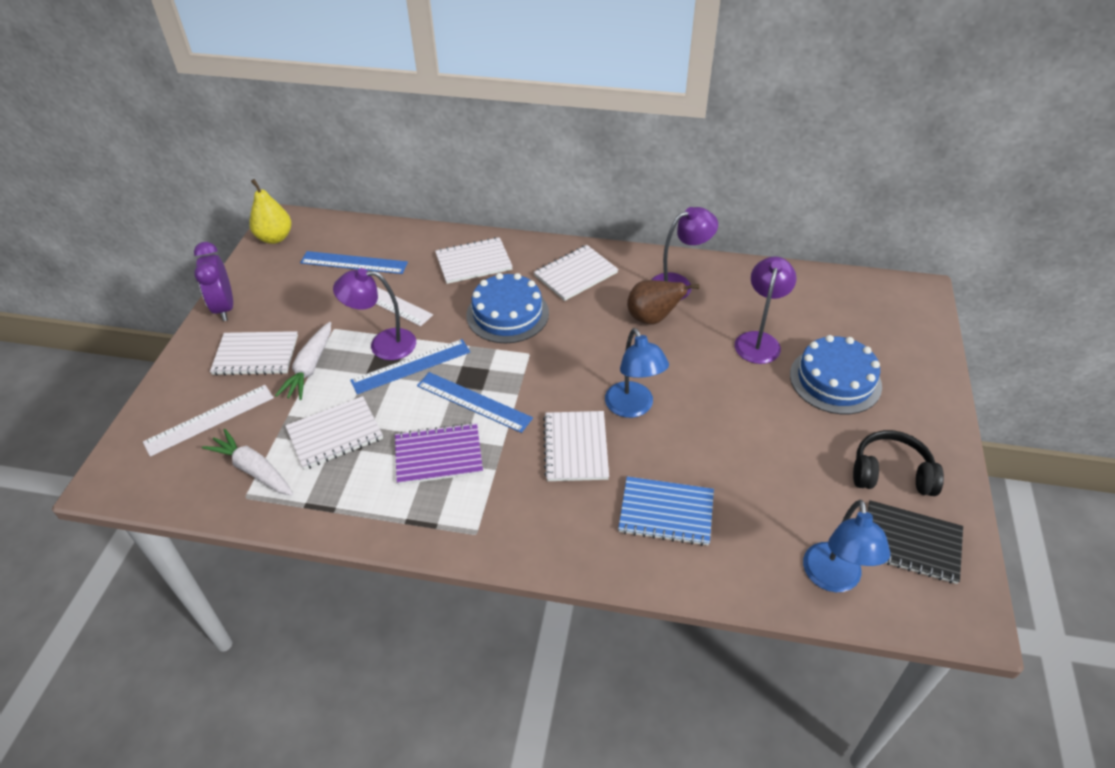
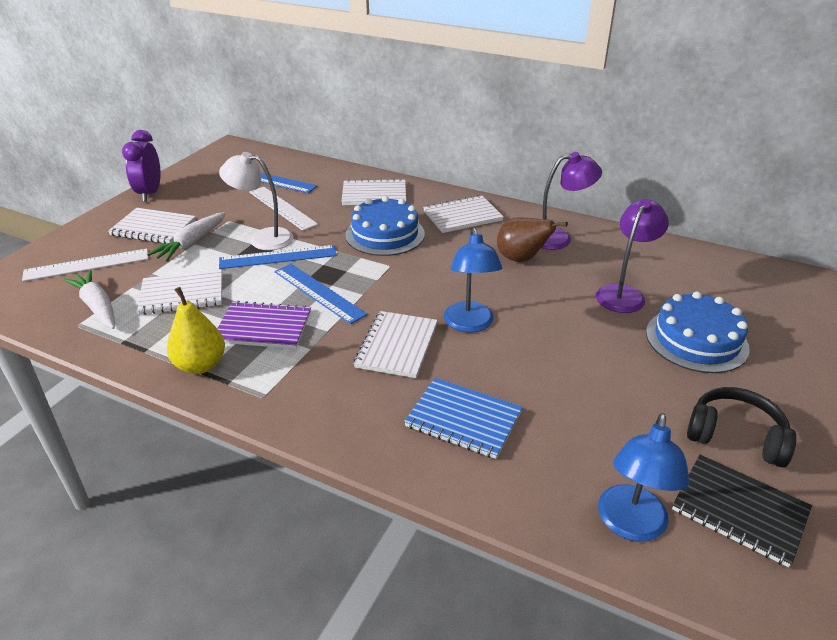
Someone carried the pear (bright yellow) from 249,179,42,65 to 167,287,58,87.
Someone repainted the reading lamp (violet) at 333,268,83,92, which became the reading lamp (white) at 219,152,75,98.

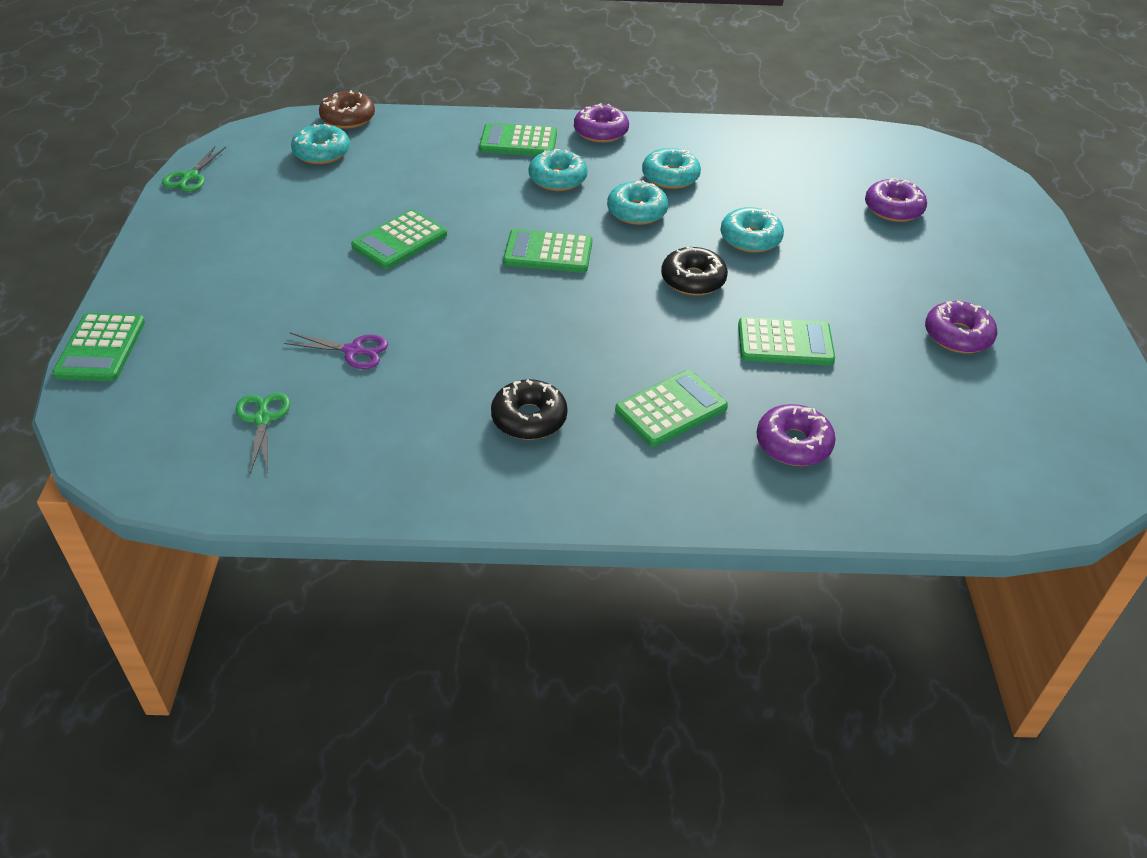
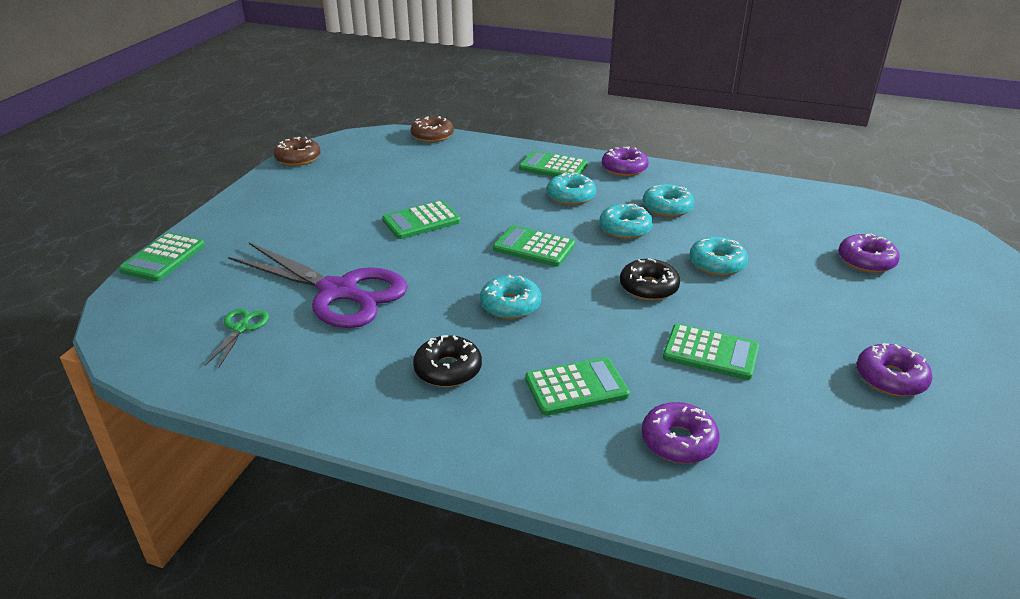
Someone swapped the scissors (leaf-green) at 162,146,64,46 for the donut (brown) at 274,137,47,29.
Someone scaled the scissors (violet) at 284,333,104,36 by 2.37.
Someone carried the donut (turquoise) from 291,124,59,40 to 480,275,61,44.

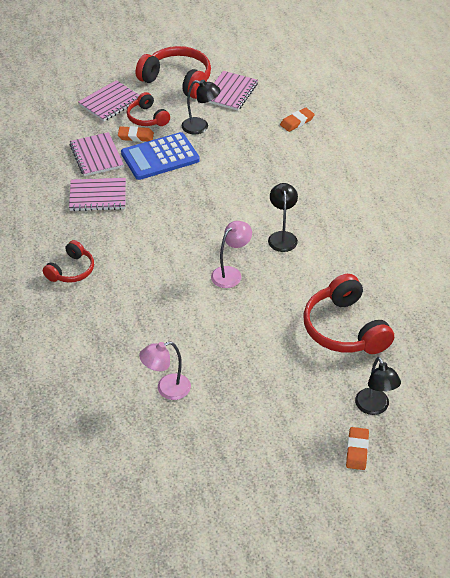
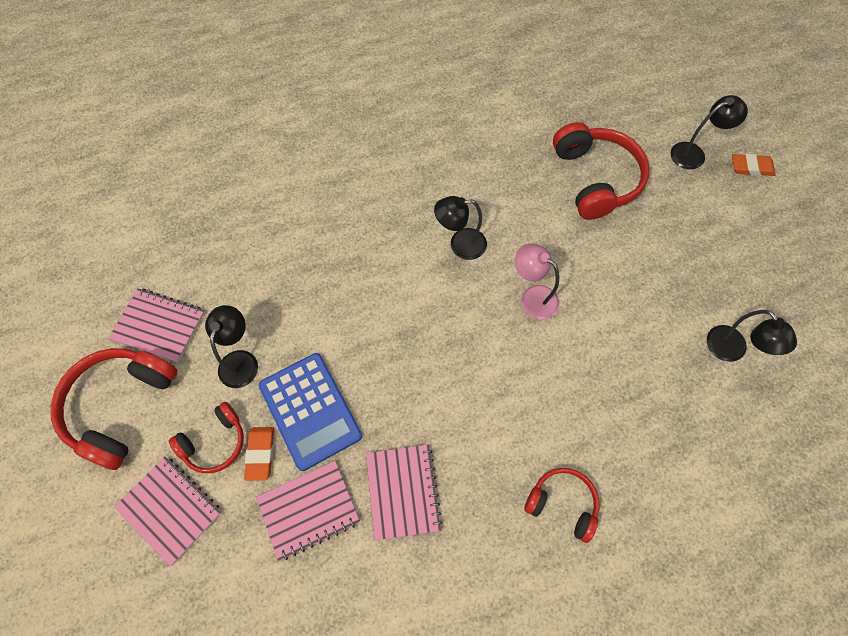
Someone repainted the reading lamp (pink) at 139,341,52,59, which became the reading lamp (black) at 707,310,90,52.
Someone took away the pencil eraser (bright orange) at 280,108,35,24.
Someone rotated the headset (red) at 303,274,91,80 by 75 degrees counterclockwise.

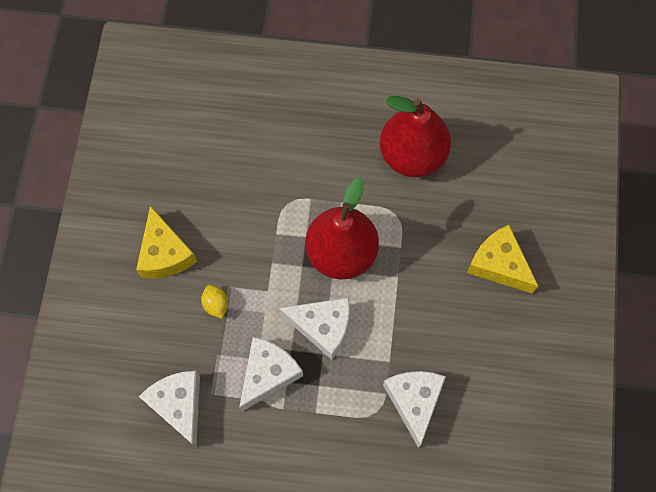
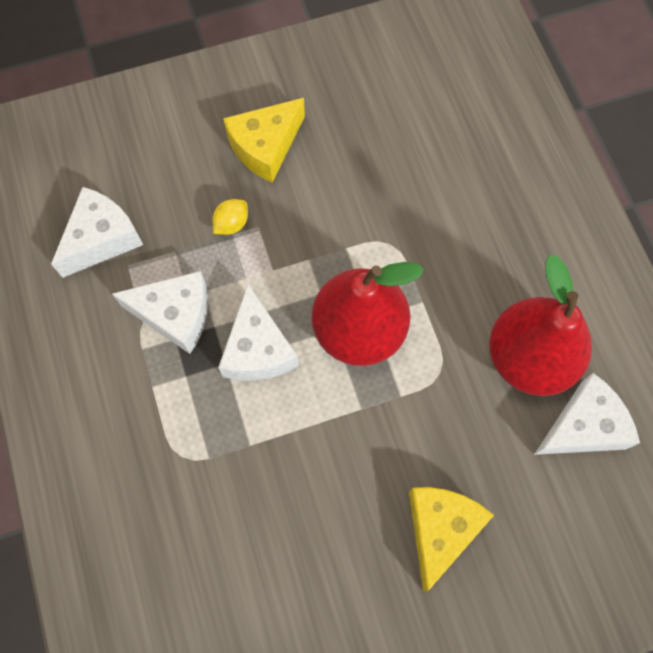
Someone carried the cheese (white) from 383,371,63,77 to 534,373,106,82.

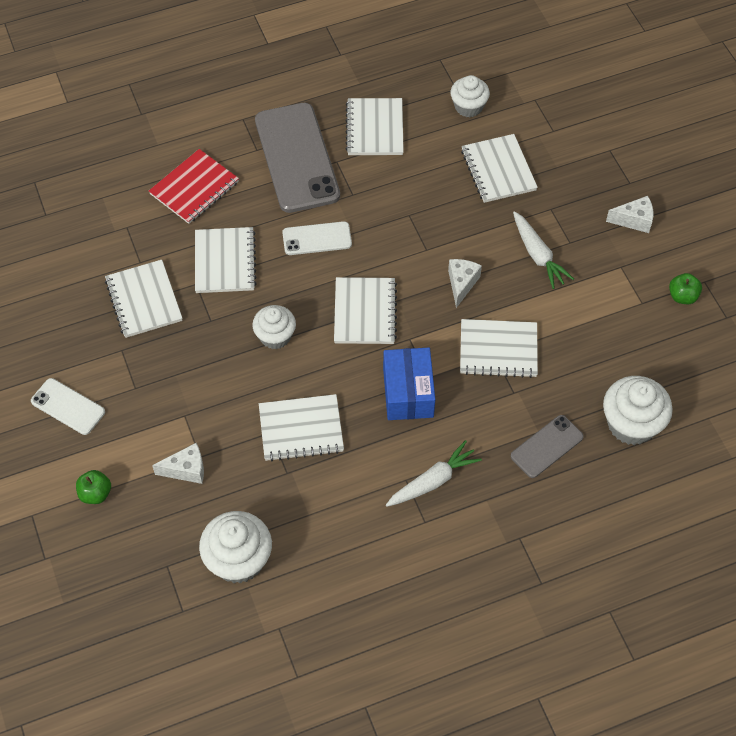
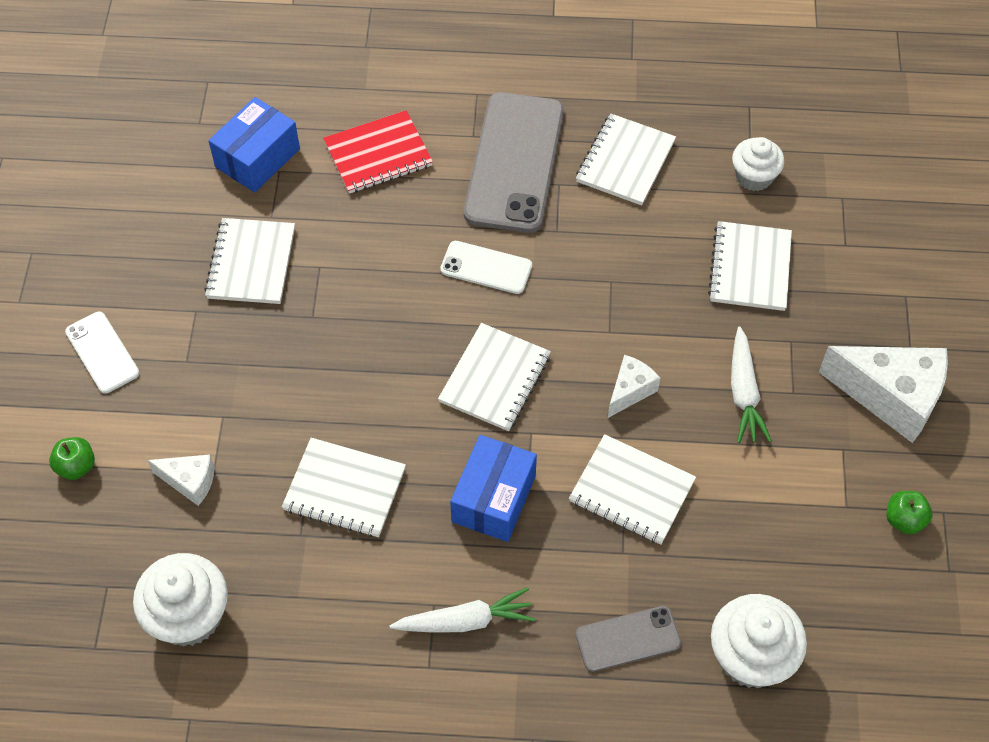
Someone took away the notepad (white) at 195,227,62,66.
Someone took away the muffin (white) at 252,305,44,44.
Someone scaled the cheese (white) at 606,196,47,37 by 1.93.
Someone put down the box (royal blue) at 208,97,92,95.

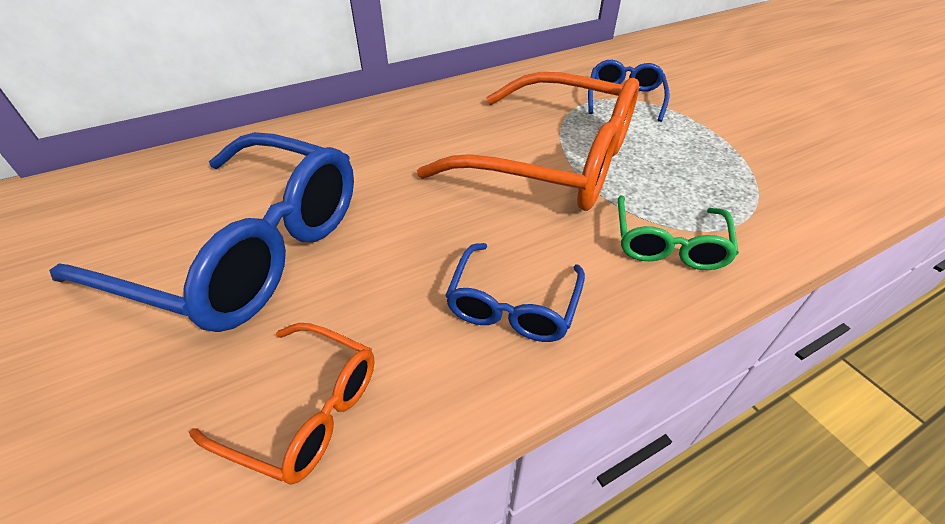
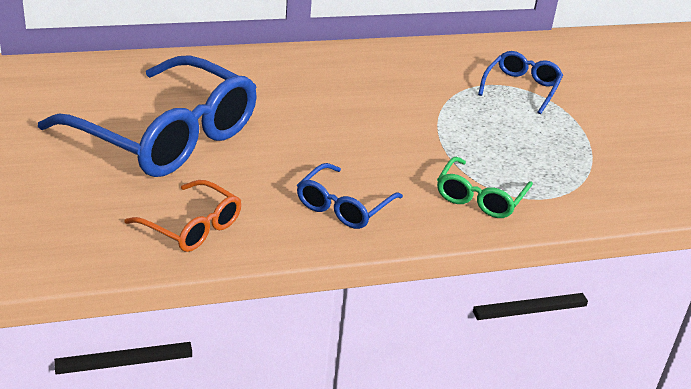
Someone took away the eyeglasses (bright orange) at 417,72,222,139.

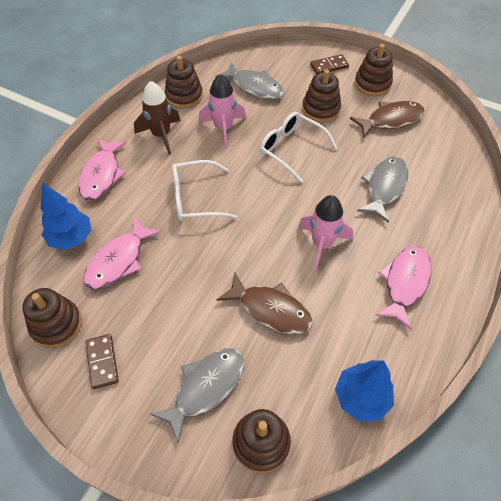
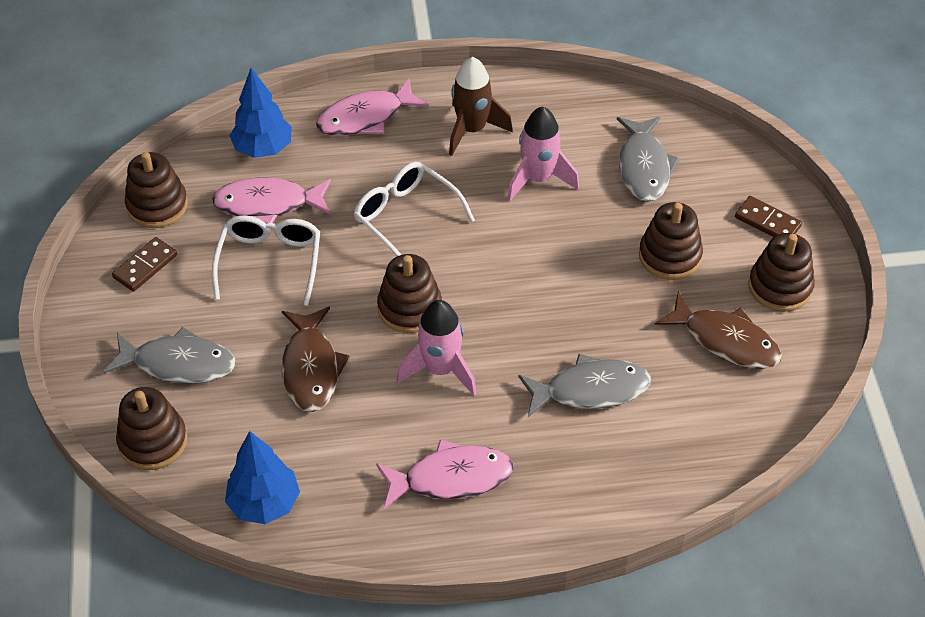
Someone carried the stacking rings (brown) from 165,56,38,53 to 377,254,65,79.
Someone carried the eyeglasses (white) from 260,112,77,71 to 212,216,108,90.

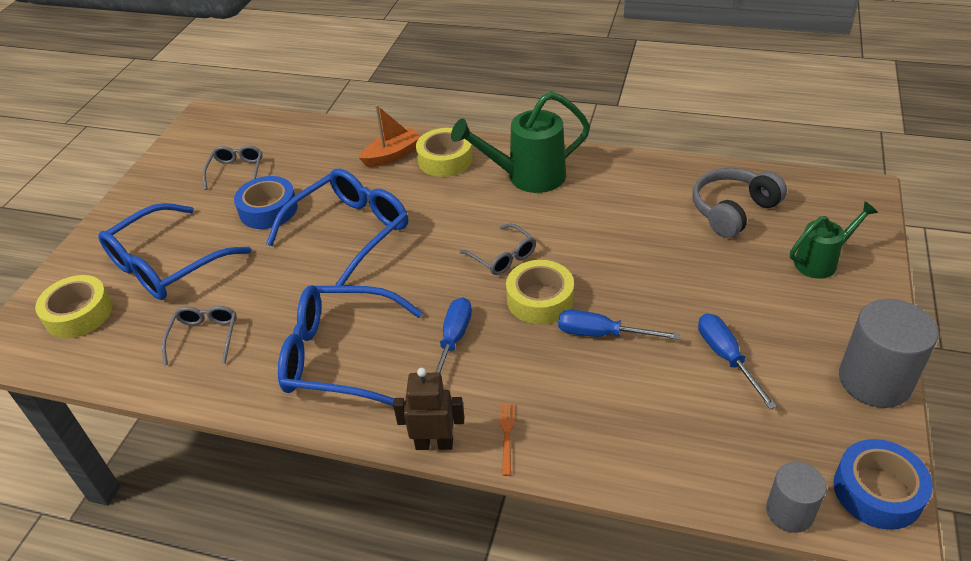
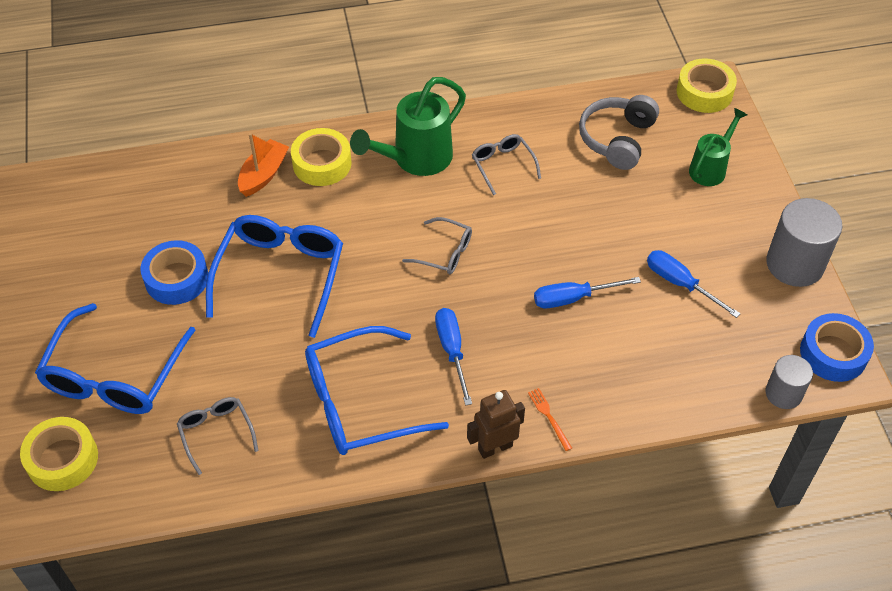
Someone carried the eyeglasses (gray) from 203,145,60,45 to 472,134,69,61.
Someone carried the sticky tape (bright yellow) from 506,260,68,64 to 677,58,60,55.

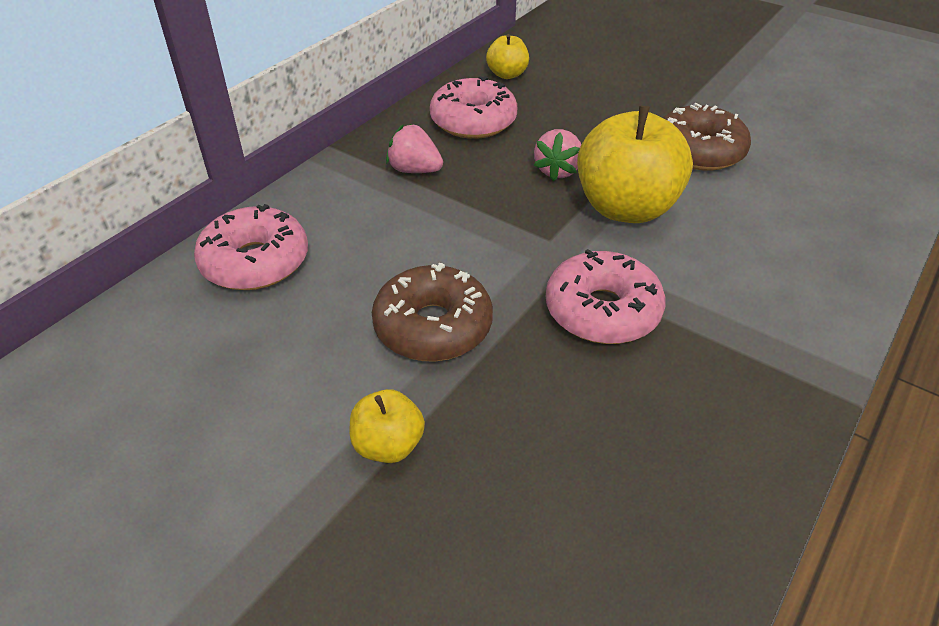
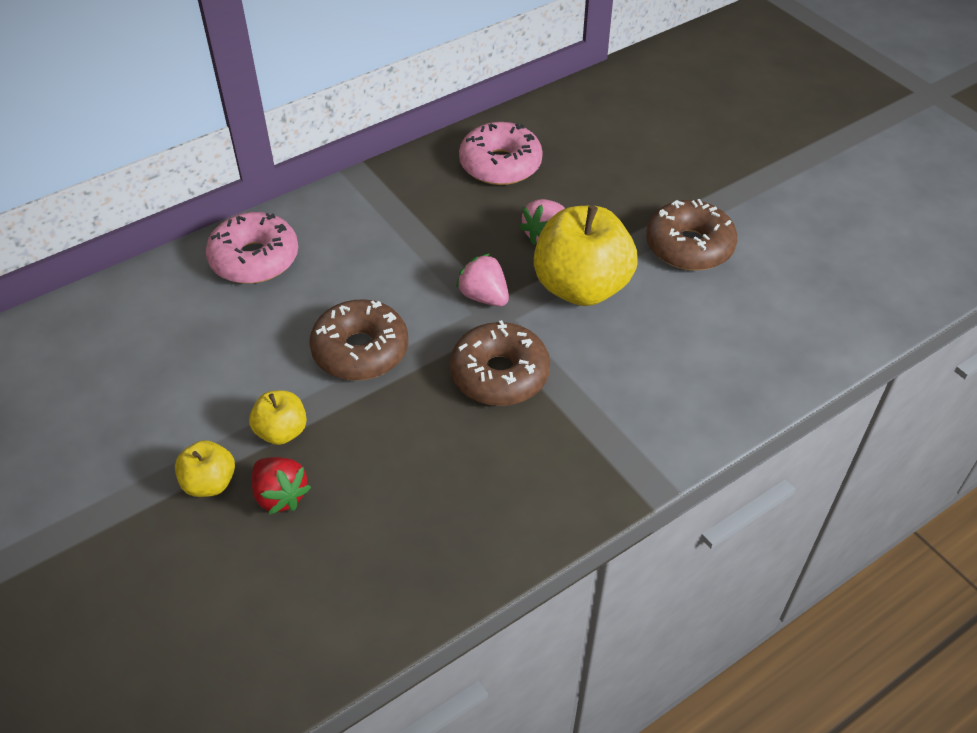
Someone carried the berry (pink) from 386,124,57,49 to 456,253,53,53.
Someone carried the apple fruit (bright yellow) from 486,34,43,45 to 175,440,60,57.
Someone repainted the donut (pink) at 546,249,120,95, which became the donut (brown) at 450,320,100,86.
Someone put down the berry (red) at 252,457,59,58.

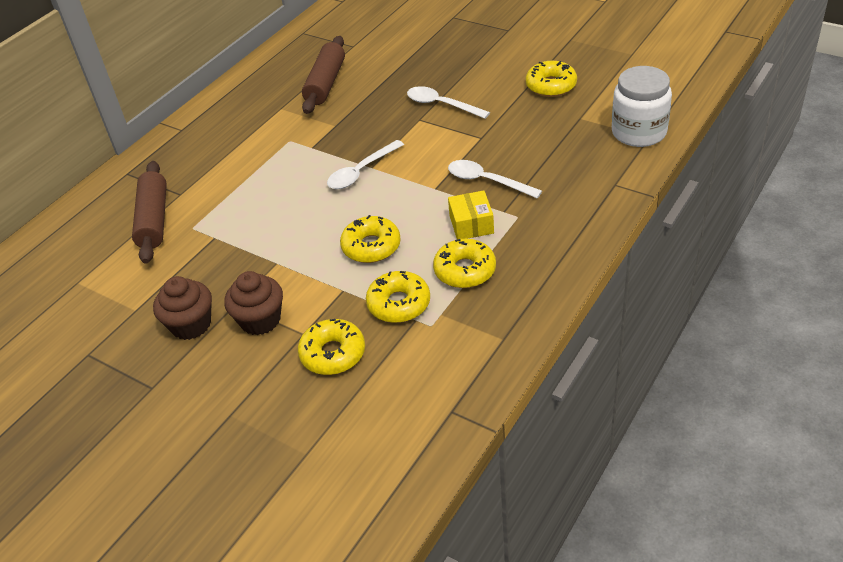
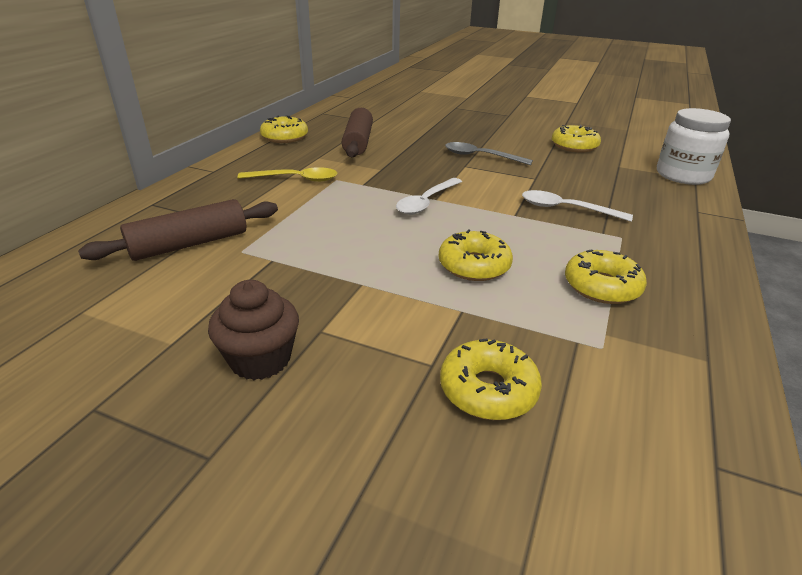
Someone rotated the rolling pin (brown) at 132,161,35,103 by 75 degrees clockwise.
Someone took away the muffin (brown) at 224,271,59,64.
Someone carried the donut (bright yellow) from 366,271,64,52 to 260,116,48,27.
Someone repainted the spoon (white) at 407,86,83,33, which became the spoon (gray) at 445,142,88,23.
Someone took away the box (bright yellow) at 448,190,46,49.
Someone put down the spoon (bright yellow) at 237,167,101,15.

